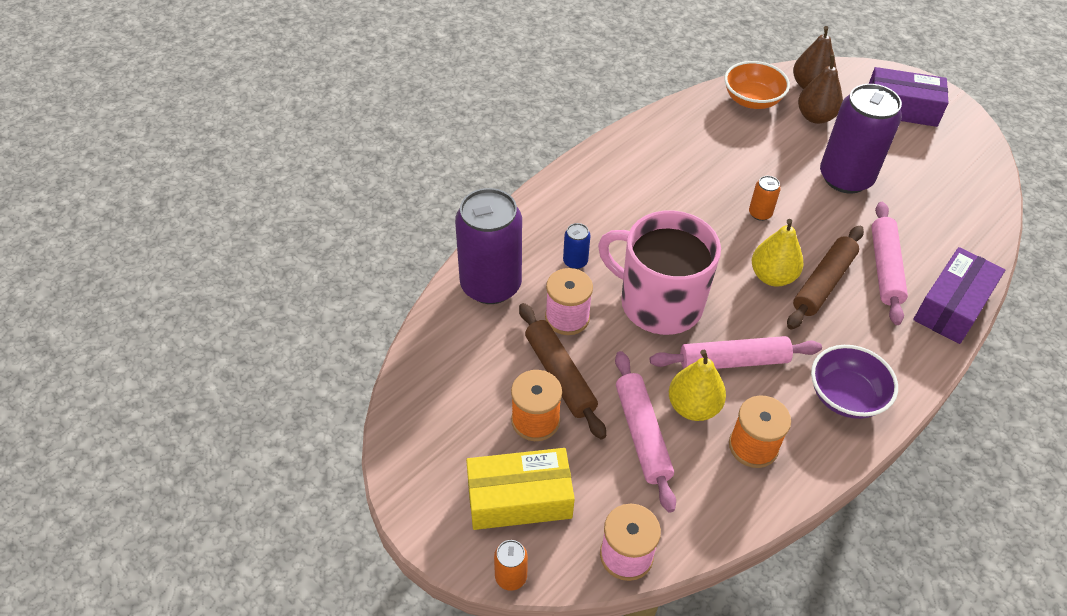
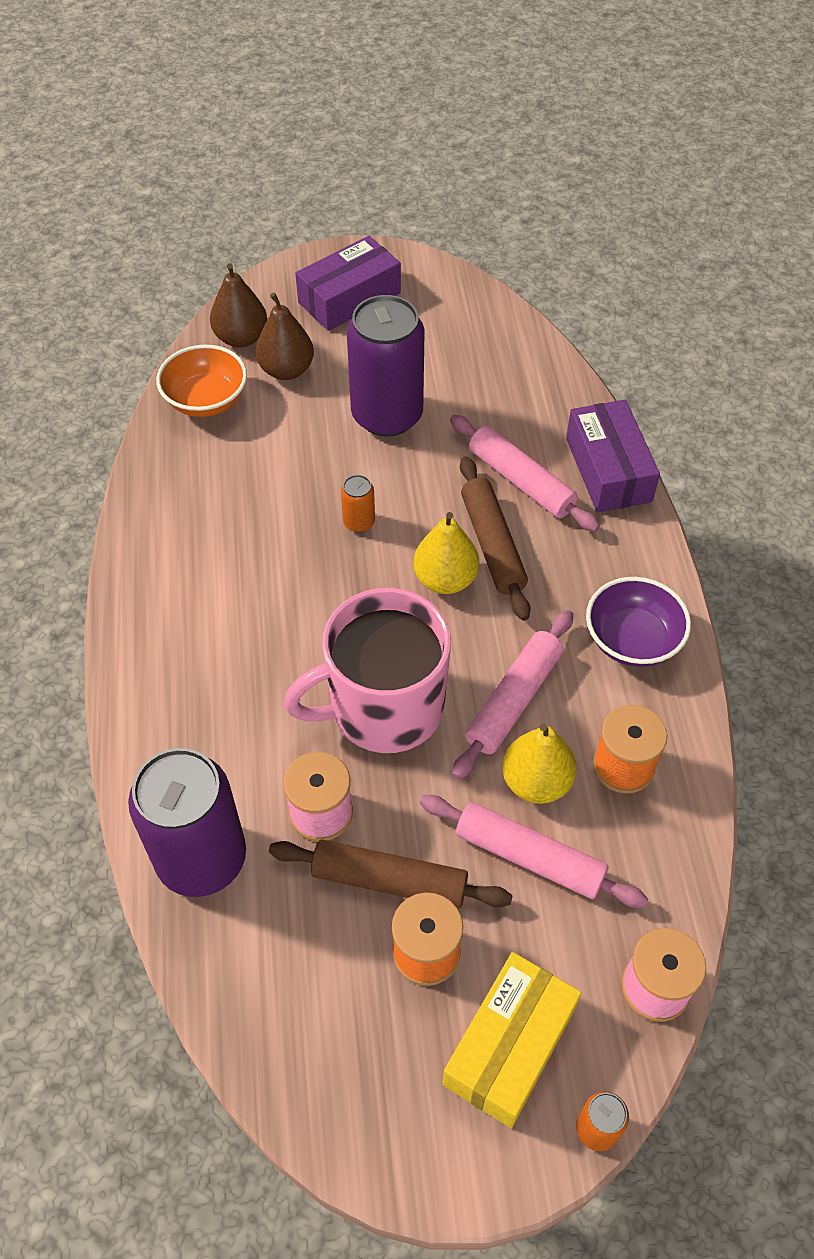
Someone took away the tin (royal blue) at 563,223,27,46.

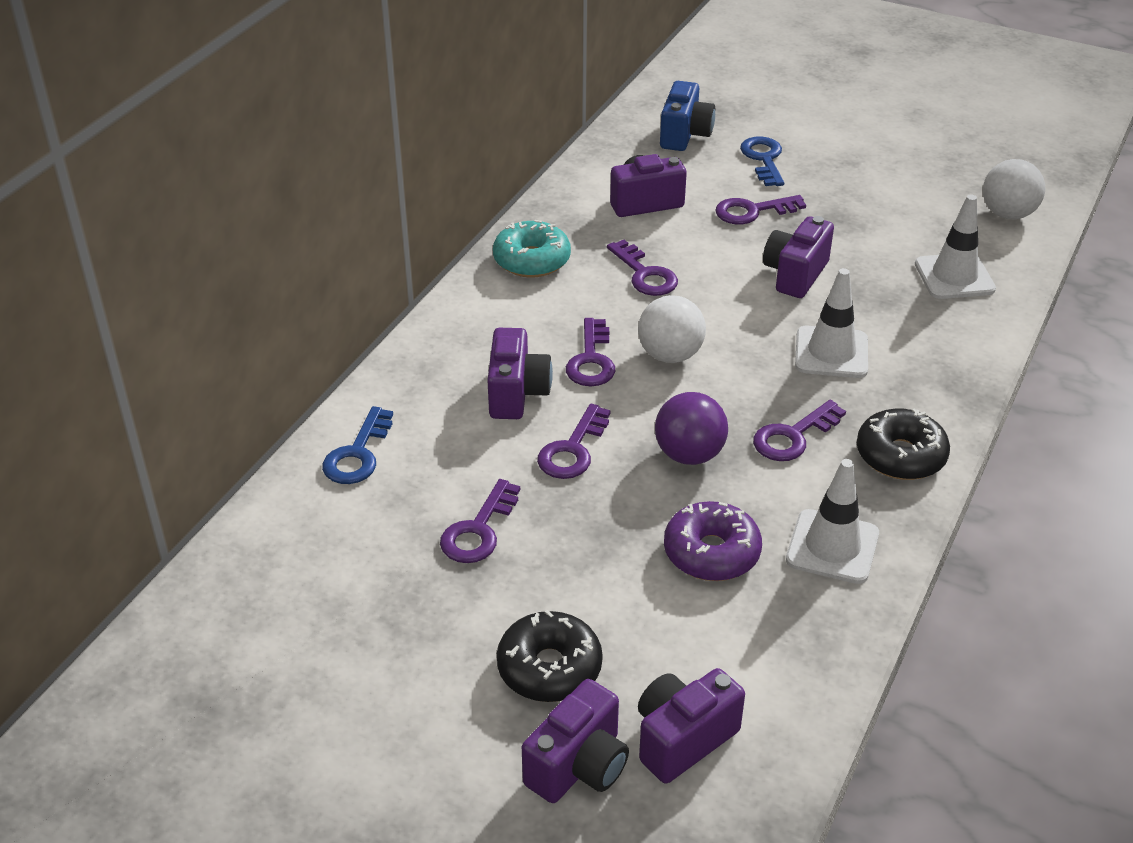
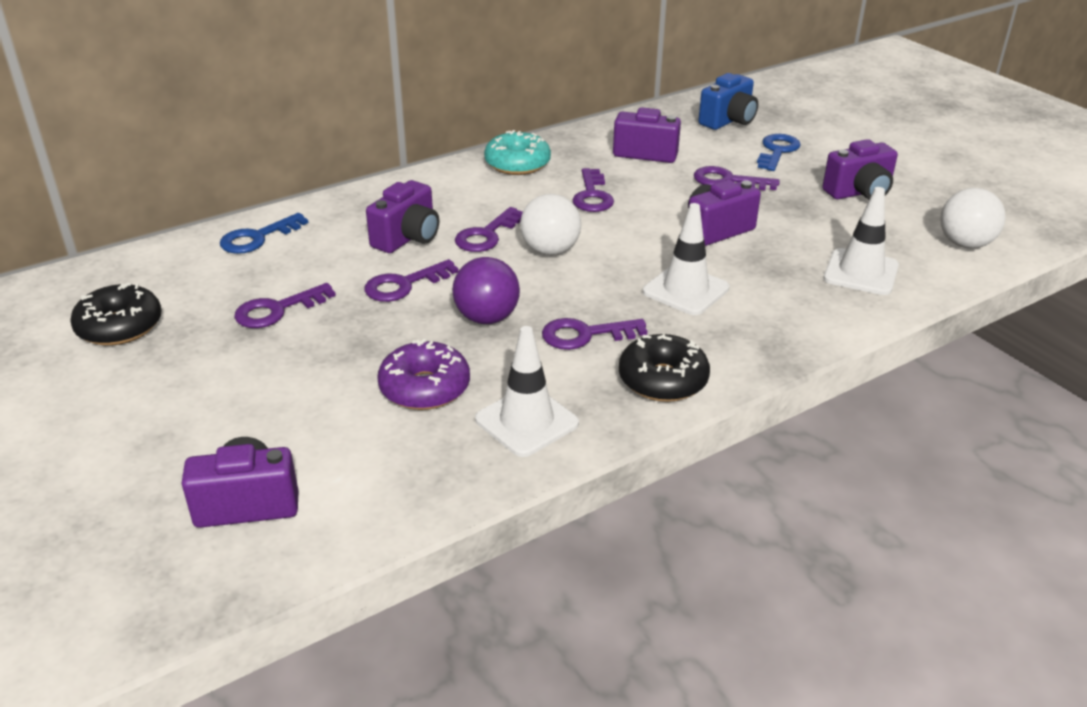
Someone carried the donut (black) from 497,610,106,92 to 70,283,92,63.
Someone carried the camera (violet) from 522,679,107,124 to 822,139,76,60.

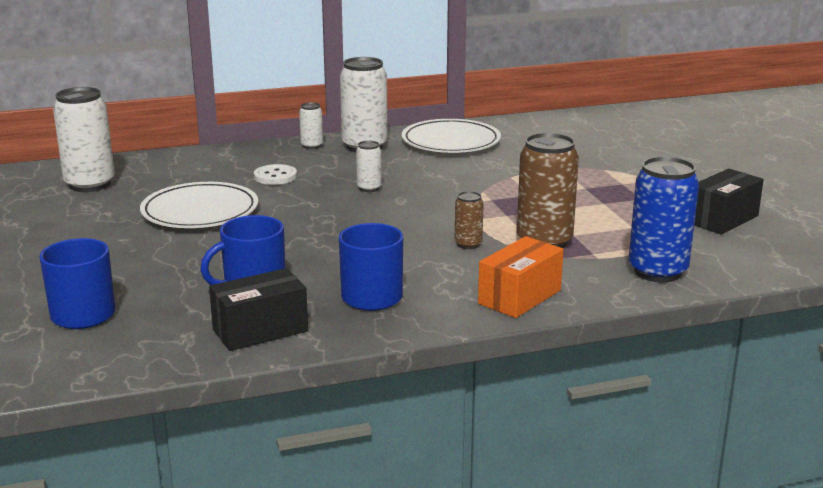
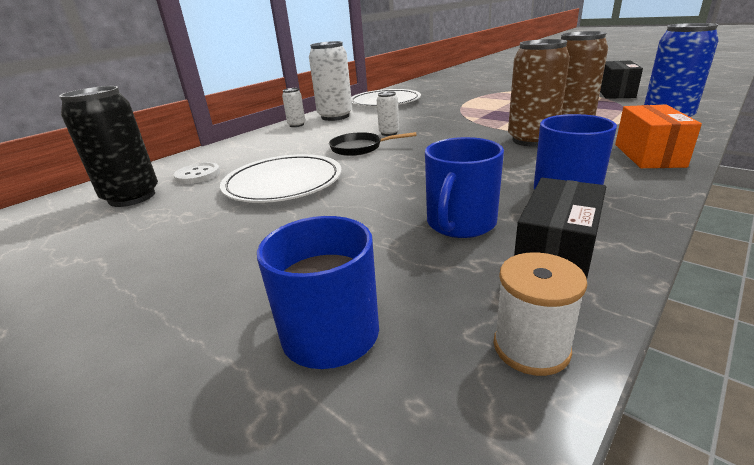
Someone repainted the tin (white) at 53,87,62,105, which became the tin (black) at 59,86,99,121.
Someone carried the shirt button (white) from 254,164,43,21 to 174,163,46,21.
Someone scaled the tin (brown) at 455,191,29,58 by 2.03.
Someone put down the frying pan (black) at 329,132,88,24.
Someone put down the reel of thread (white) at 494,252,93,124.

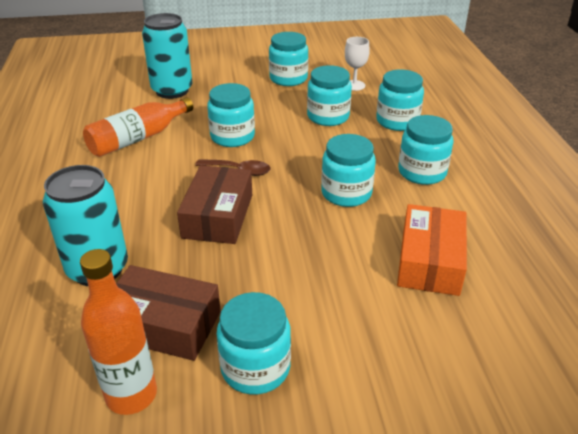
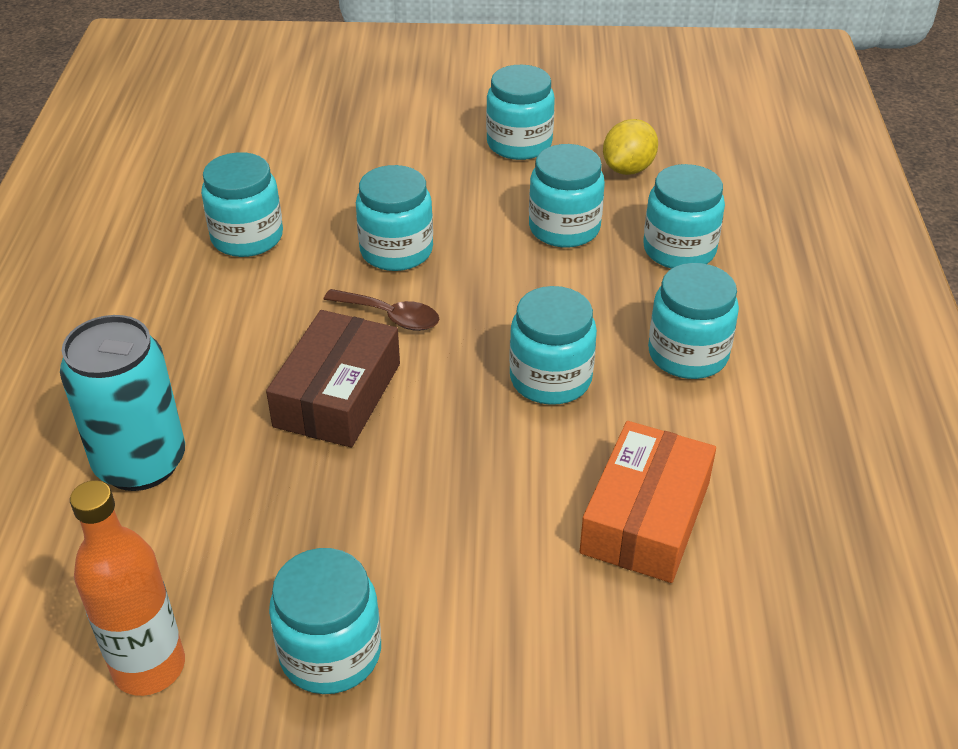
Someone swapped the drink bottle (bright orange) at 83,97,110,60 for the jar (turquoise) at 201,152,82,105.
Someone took away the box (brown) at 116,265,105,96.
Someone took away the tin (turquoise) at 142,13,50,86.
Someone swapped the wine glass (white) at 345,37,25,54 for the lemon (bright yellow) at 603,119,55,56.

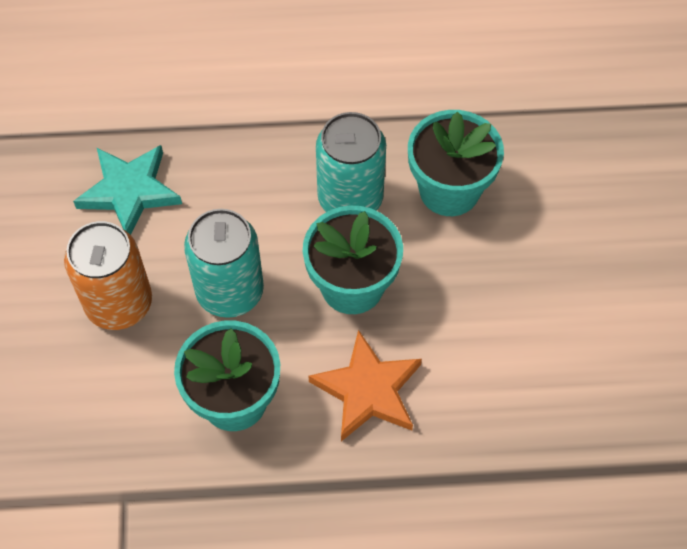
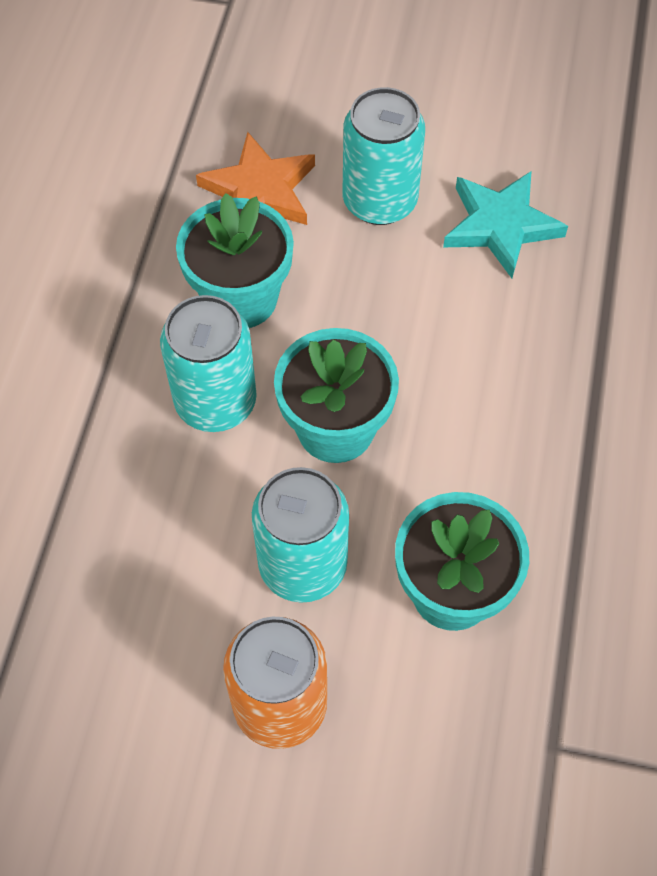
Someone carried the five-pointed star (turquoise) from 73,145,109,90 to 443,171,125,107.
Someone carried the five-pointed star (bright orange) from 308,330,114,111 to 196,132,119,93.
Someone put down the tin (turquoise) at 343,87,82,138.

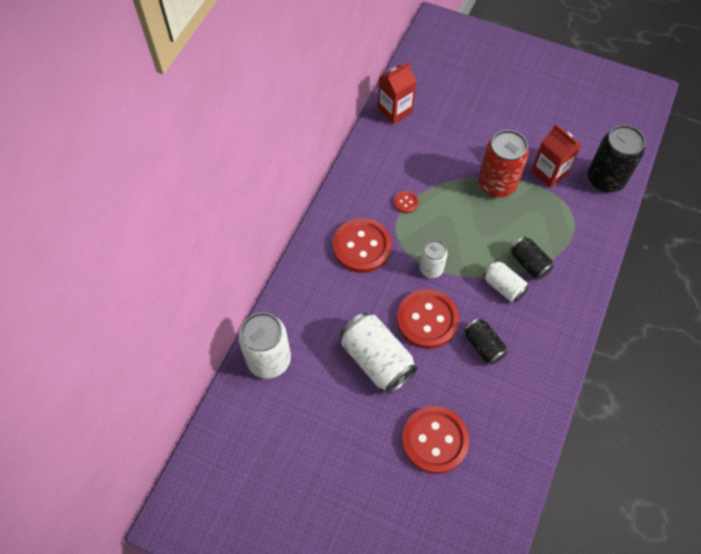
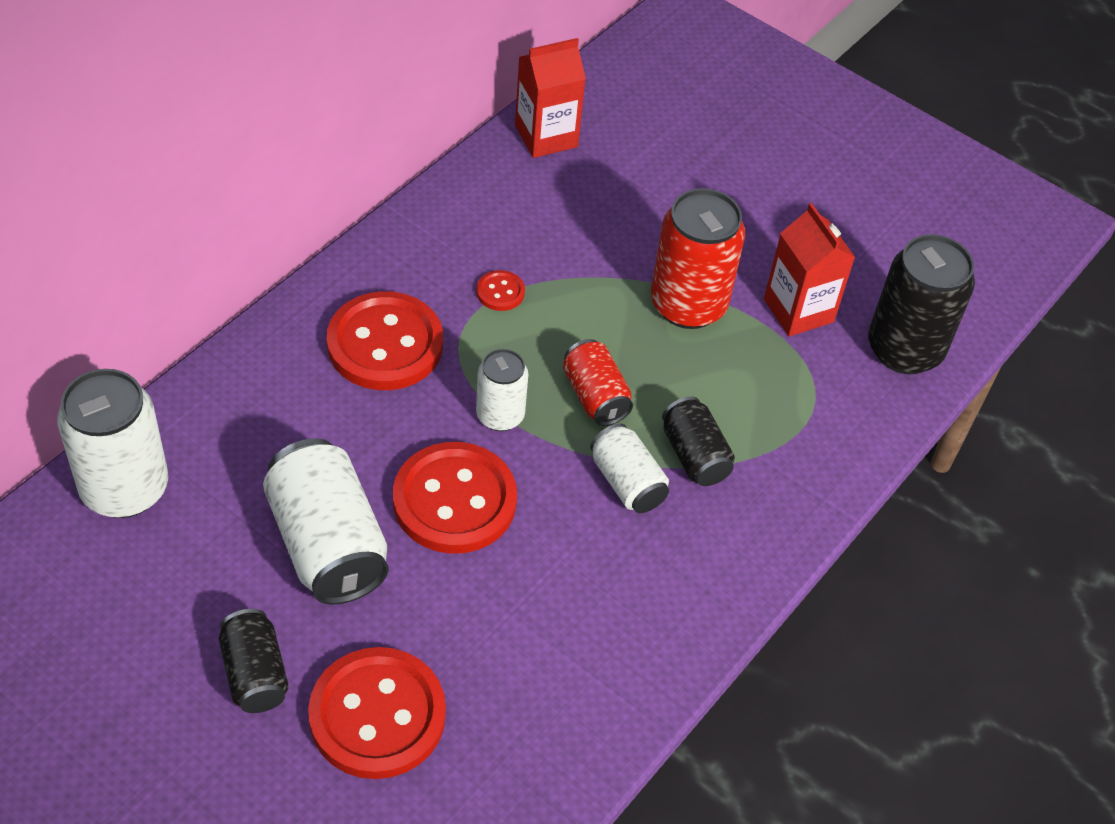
Someone carried the tin (black) from 464,318,43,47 to 219,609,70,104.
Someone put down the tin (red) at 563,339,70,87.

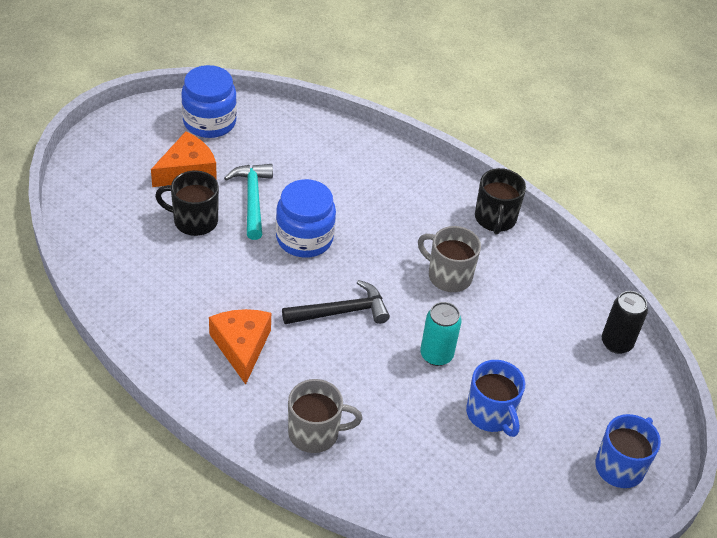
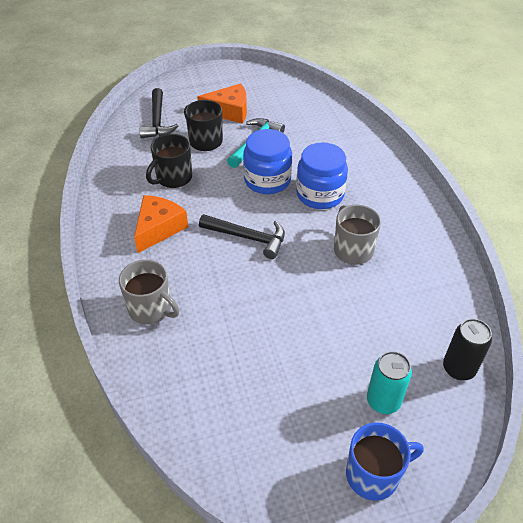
Someone carried the jar (royal blue) from 181,65,56,73 to 296,142,52,67.
Someone carried the tin (turquoise) from 420,302,41,64 to 367,351,45,63.
Someone took away the mug (royal blue) at 466,360,59,77.
Someone carried the mug (black) from 475,168,51,66 to 146,134,46,54.
Someone put down the hammer (black) at 139,88,39,50.

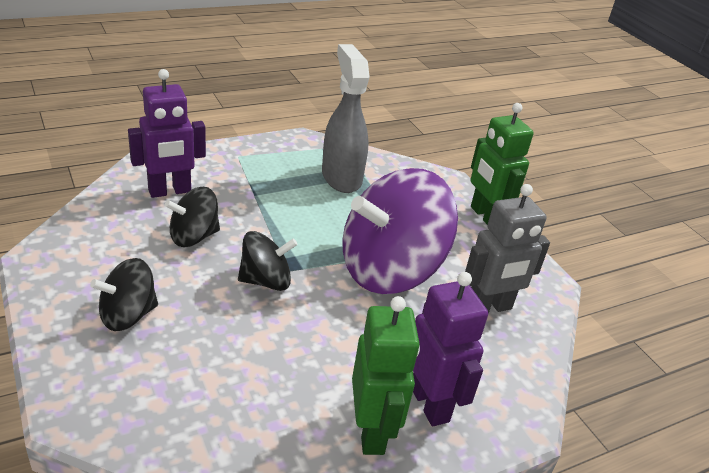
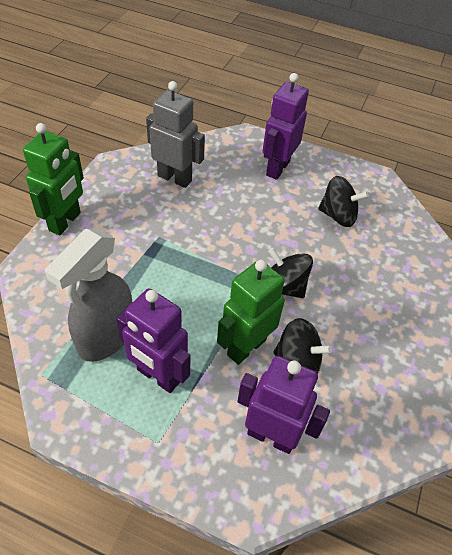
Someone carried the spinning top (black) from 90,258,68,73 to 318,176,51,51.
Someone took away the spinning top (violet) at 342,168,116,126.
Someone carried the toy robot (leaf-green) from 352,296,68,159 to 217,260,68,105.
Someone put down the toy robot (violet) at 116,288,74,105.

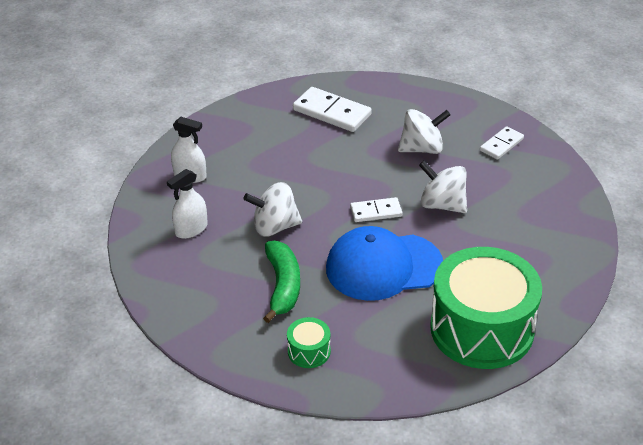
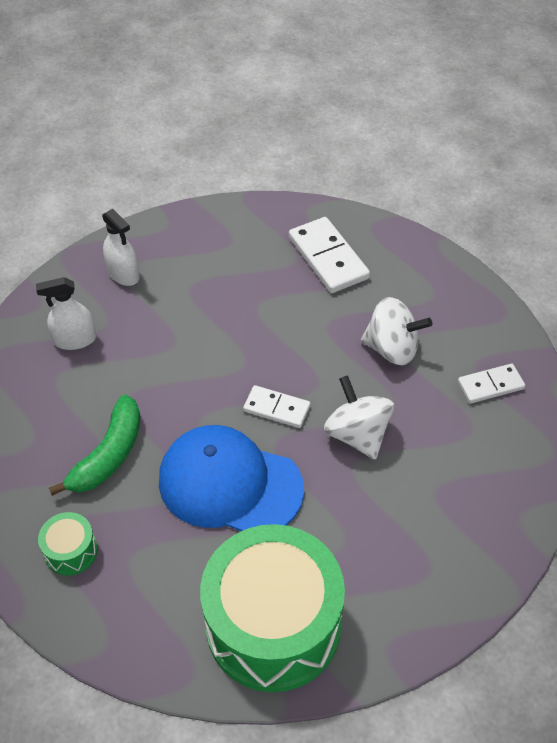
Someone took away the spinning top (white) at 243,182,59,55.

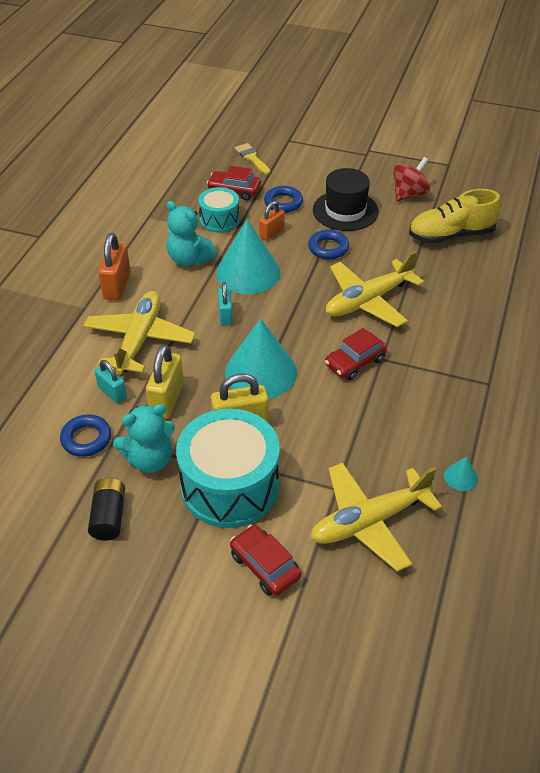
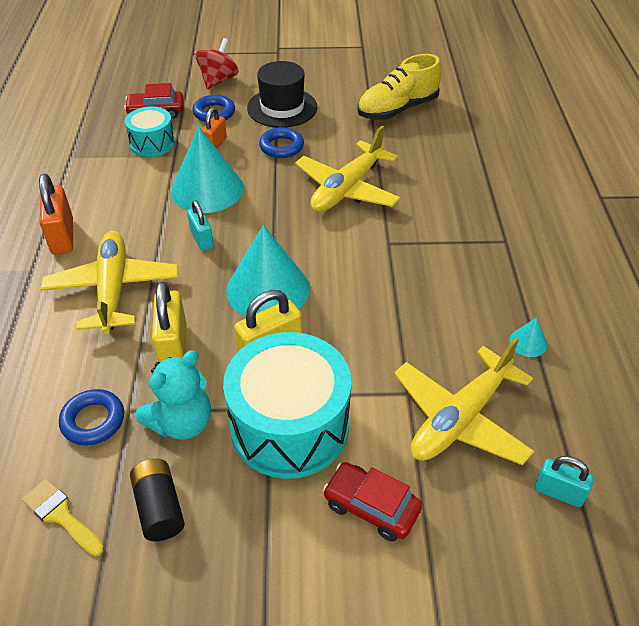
Someone carried the padlock (turquoise) from 95,360,32,44 to 535,456,59,51.
Someone took away the teddy bear (turquoise) at 166,201,51,65.
Someone carried the paintbrush (bright yellow) from 234,143,36,32 to 22,479,82,77.
Someone took away the automobile (red) at 325,328,62,52.
Someone carried the spinning top (red) from 393,157,37,44 to 195,38,44,51.

